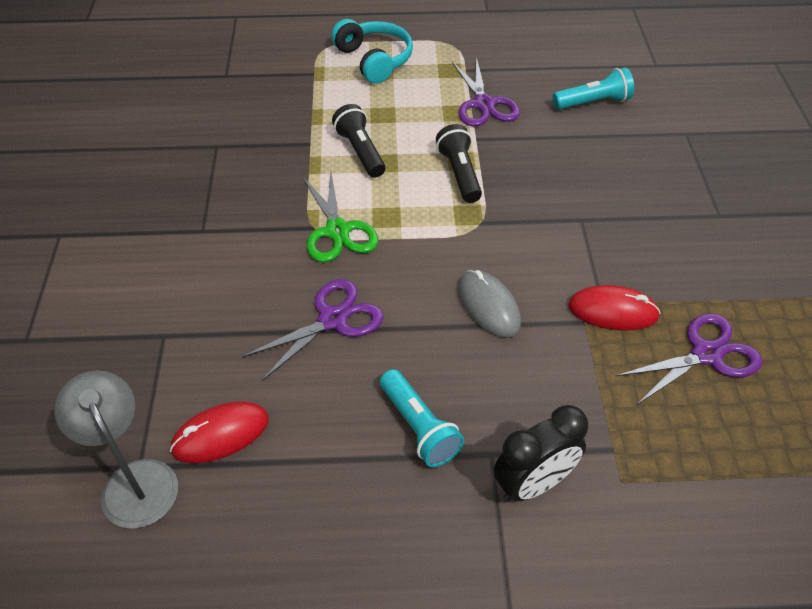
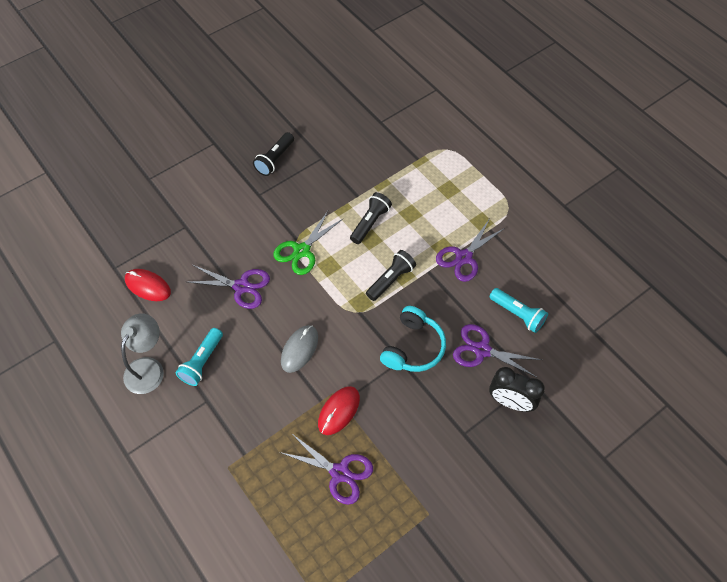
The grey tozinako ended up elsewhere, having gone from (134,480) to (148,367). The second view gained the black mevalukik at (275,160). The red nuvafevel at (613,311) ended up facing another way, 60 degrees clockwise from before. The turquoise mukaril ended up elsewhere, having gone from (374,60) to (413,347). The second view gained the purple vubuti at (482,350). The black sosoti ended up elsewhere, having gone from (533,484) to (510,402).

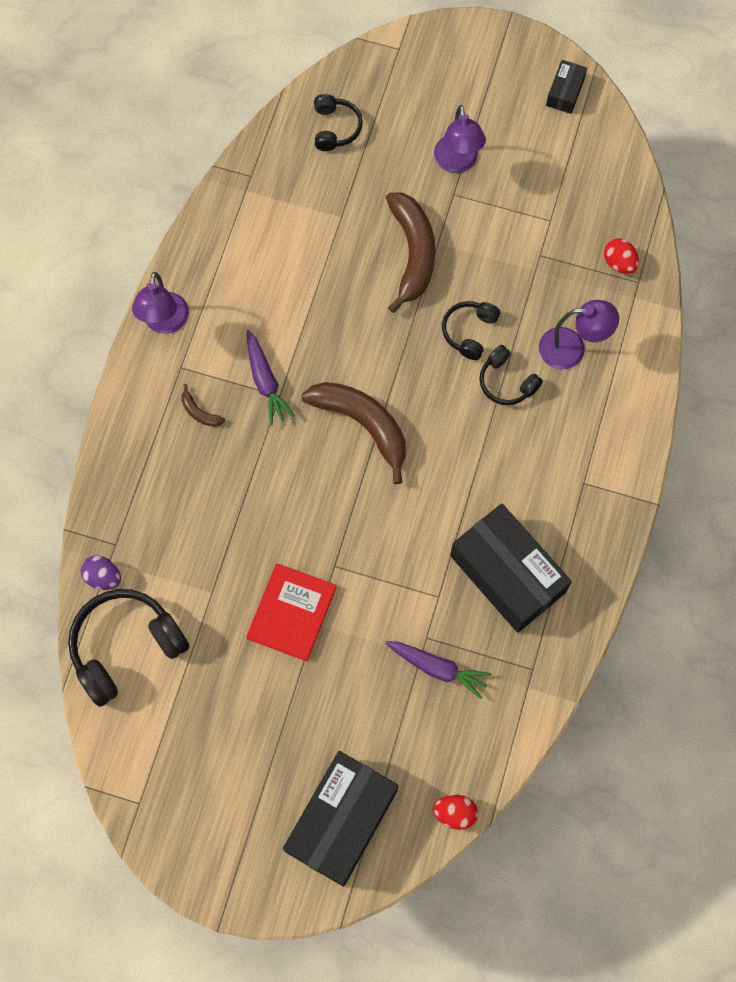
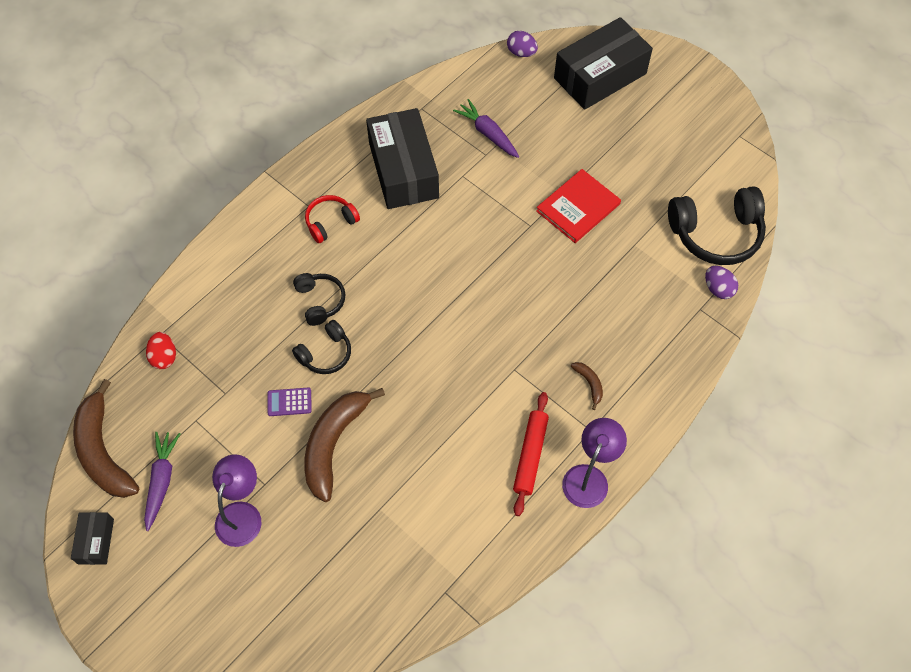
The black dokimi at (565,92) ended up facing another way, 45 degrees counterclockwise from before. The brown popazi ended up elsewhere, having gone from (362,424) to (103,451). The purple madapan ended up elsewhere, having gone from (265,381) to (161,481). The second view gained the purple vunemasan at (289,402). The second view gained the red mukaril at (330,222). What was the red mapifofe at (455,813) turned into the purple mapifofe at (521,53). The second view gained the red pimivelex at (530,455). The second view lost the black mukaril at (335,128). The second view lost the purple tozinako at (572,349).

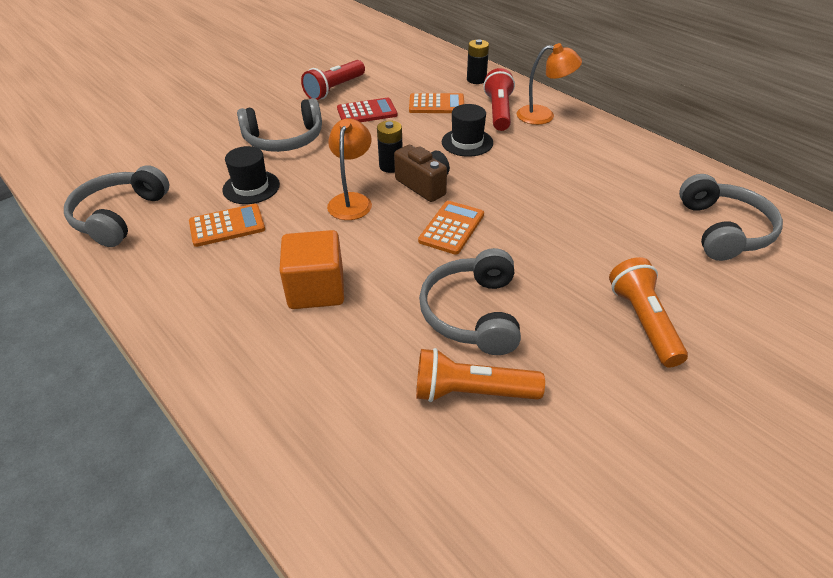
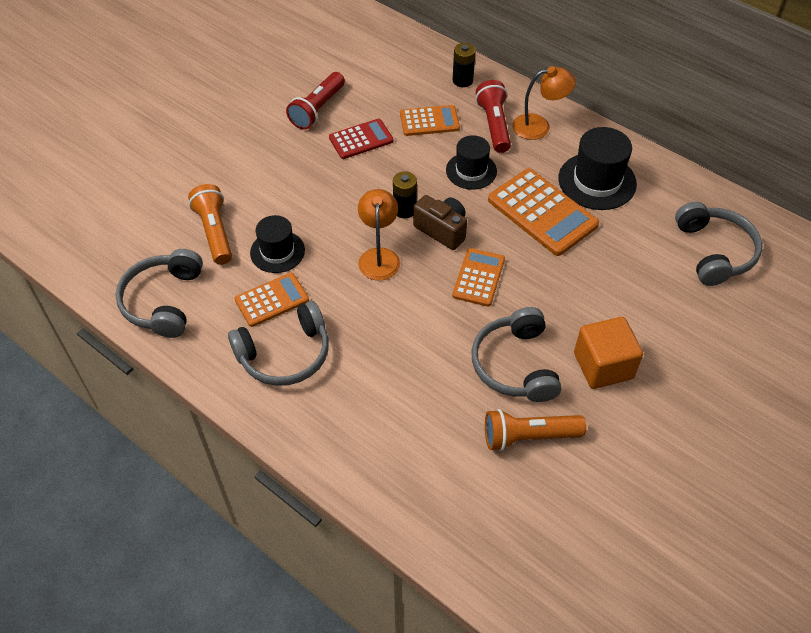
The orange mevalukik ended up elsewhere, having gone from (643,322) to (214,232). The grey mukaril ended up elsewhere, having gone from (284,139) to (285,354). The second view gained the orange vunemasan at (542,212). The second view gained the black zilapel at (597,181). The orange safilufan ended up elsewhere, having gone from (316,289) to (603,366).

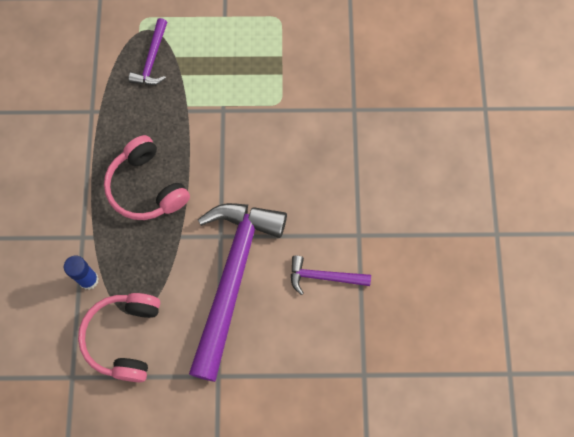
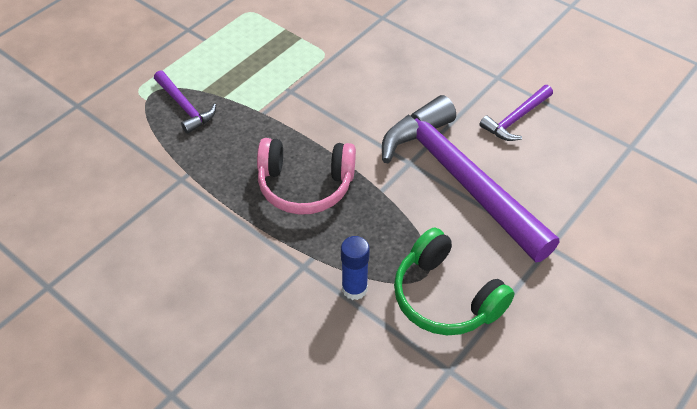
What was the pink mukaril at (124,338) turned into the green mukaril at (445,297).

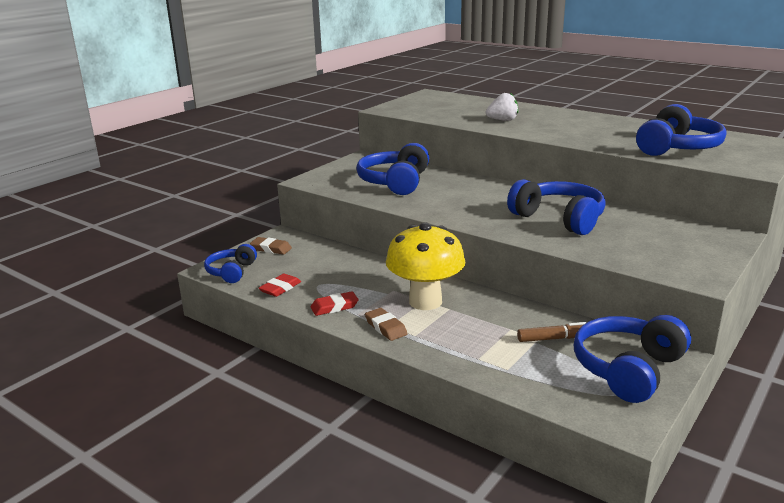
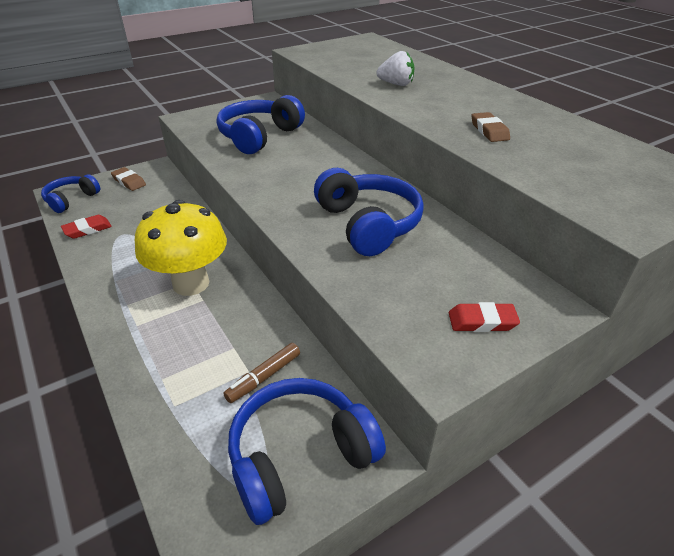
The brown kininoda at (553,338) ended up facing another way, 120 degrees clockwise from before. The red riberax ended up elsewhere, having gone from (334,307) to (482,321). The brown riberax ended up elsewhere, having gone from (386,327) to (489,131). The second view lost the blue mukaril at (677,148).

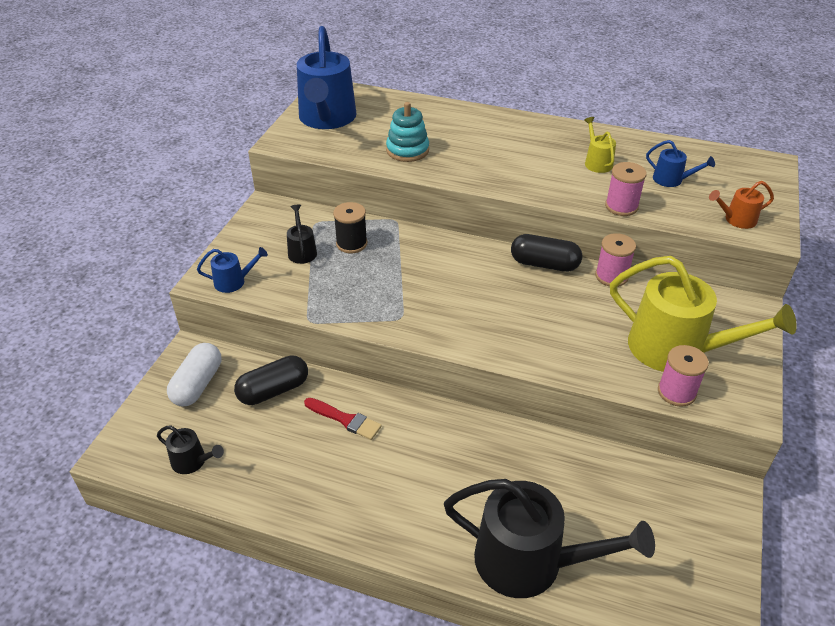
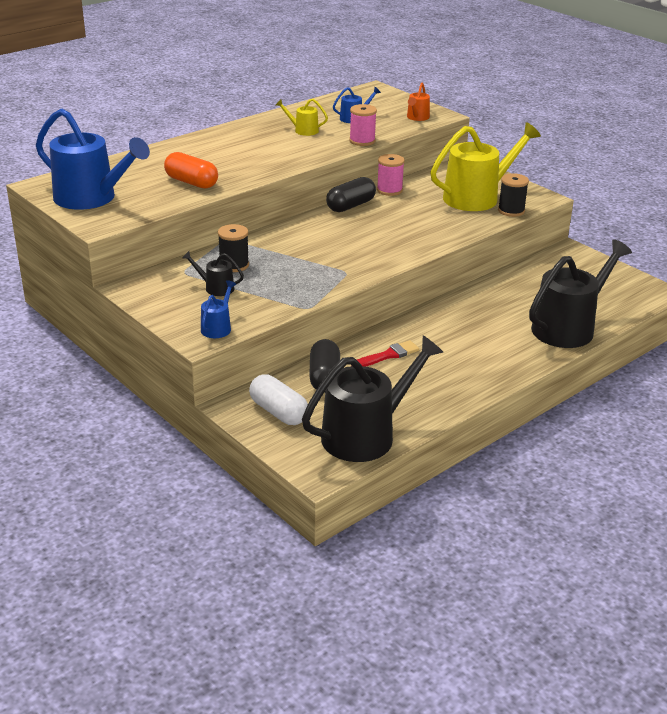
Where the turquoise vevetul stood at (407,150), the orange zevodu came to stand at (191,182). The size of the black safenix at (192,461) changed by a factor of 2.24. What was the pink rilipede at (676,392) turned into the black rilipede at (511,211).

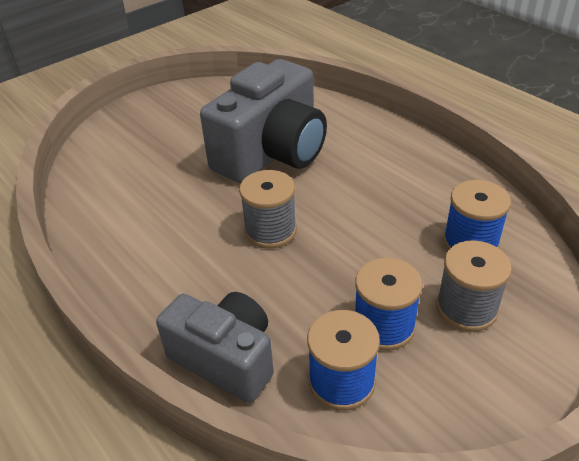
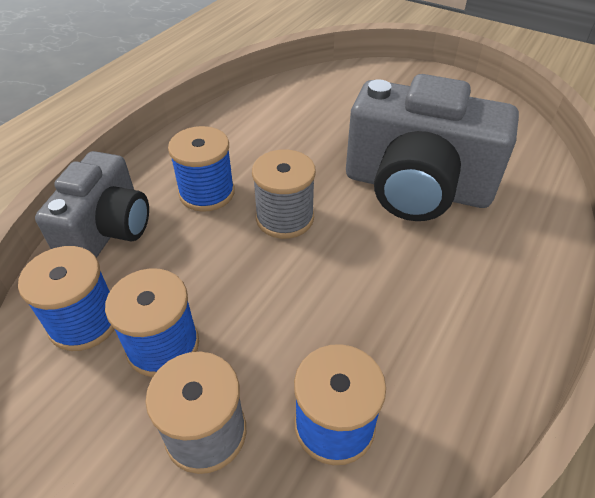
The second view gained the blue rilipede at (207,193).

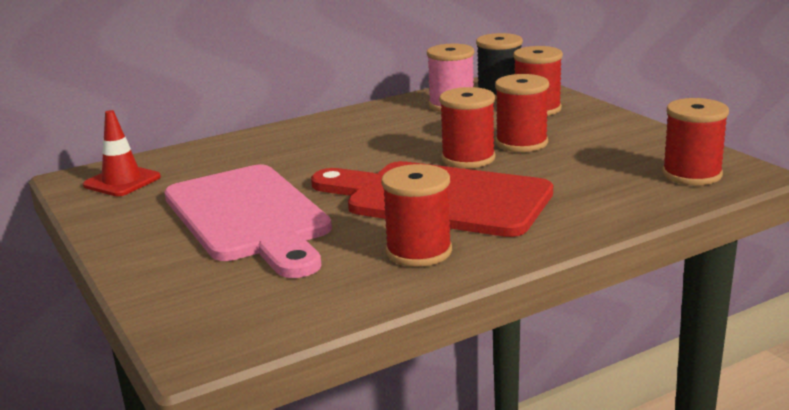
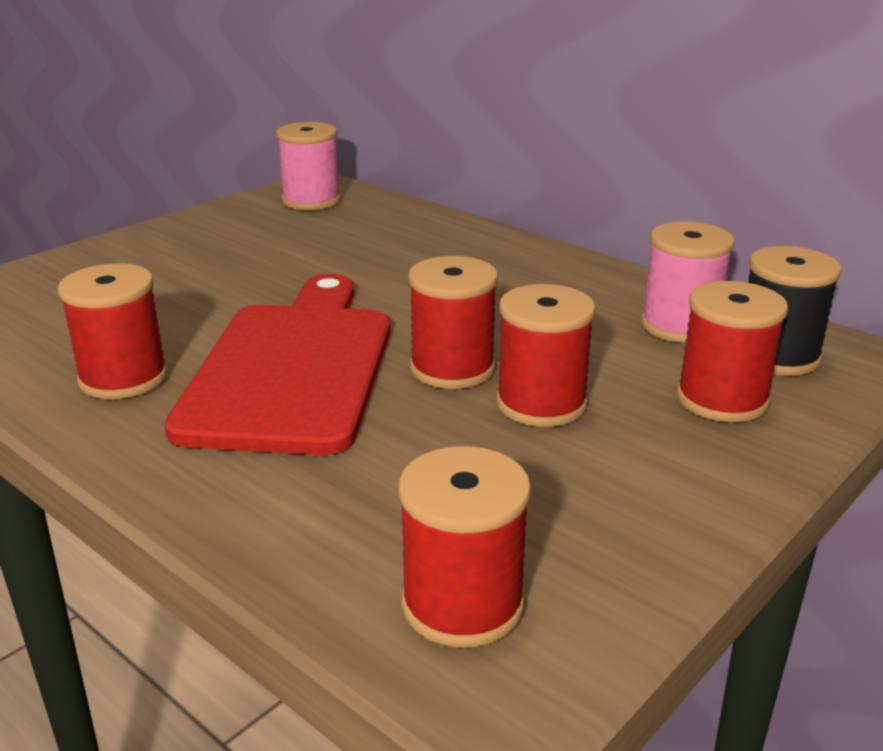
Where the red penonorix stood at (122,181), the pink rilipede came to stand at (311,201). The second view lost the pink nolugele at (249,217).

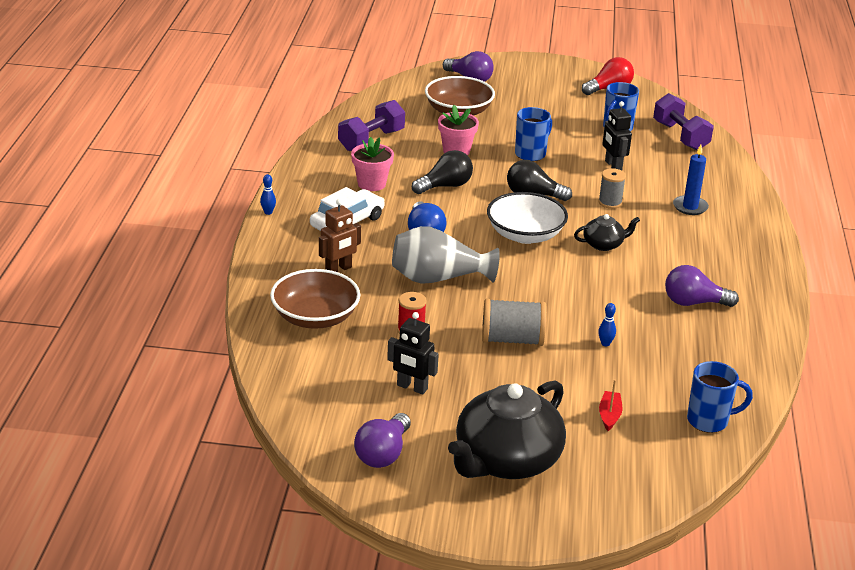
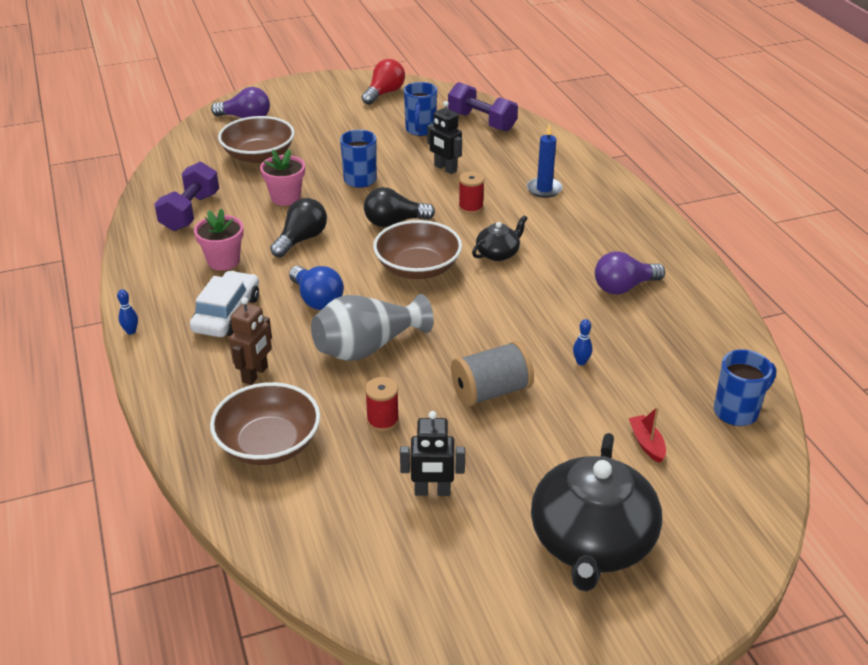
What was the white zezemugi at (525,235) turned into the brown zezemugi at (417,268). What was the grey rilipede at (610,202) turned into the red rilipede at (471,207). The second view lost the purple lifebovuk at (383,454).

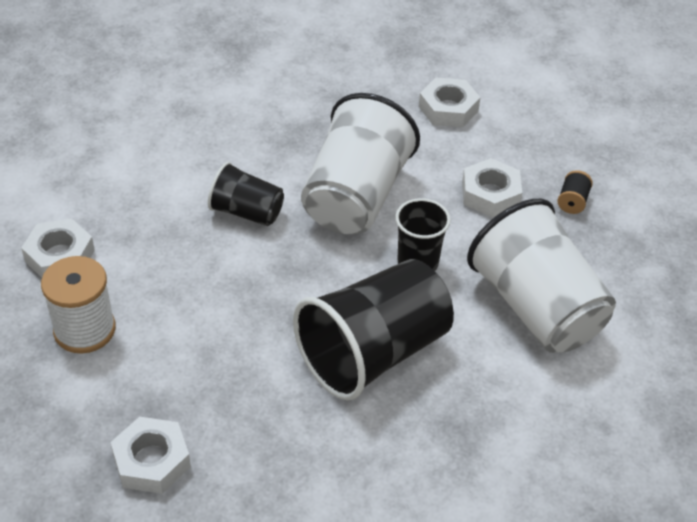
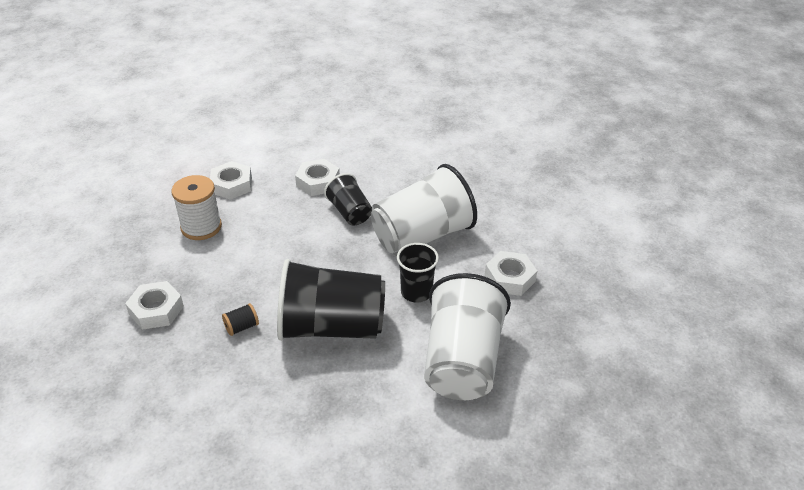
The black rilipede ended up elsewhere, having gone from (572,202) to (241,327). The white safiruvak ended up elsewhere, having gone from (448,109) to (318,182).

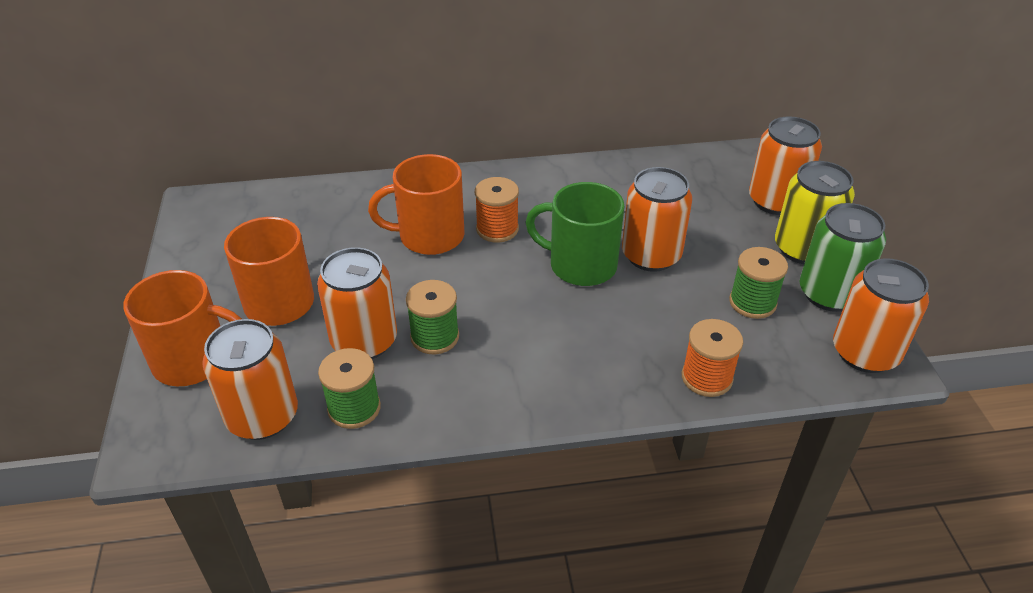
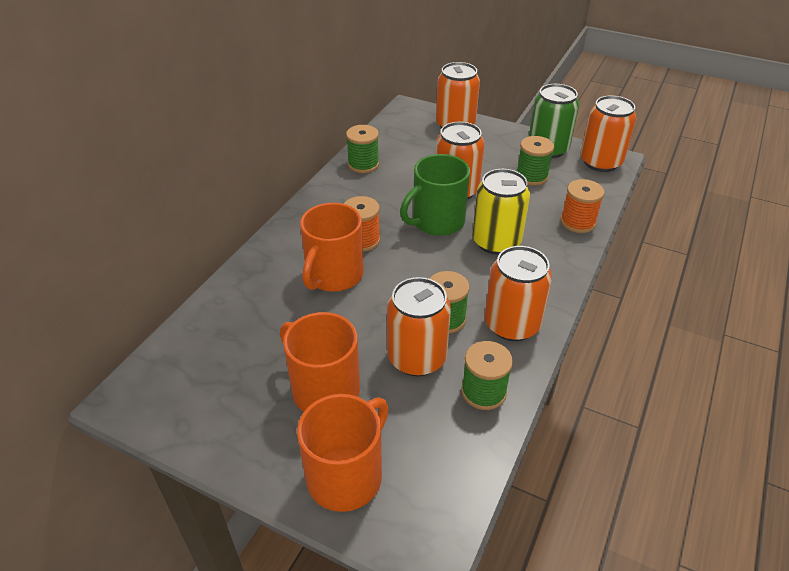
The second view gained the green rilipede at (363,164). The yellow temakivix ended up elsewhere, having gone from (803,249) to (496,242). The orange temakivix ended up elsewhere, having gone from (262,416) to (512,324).

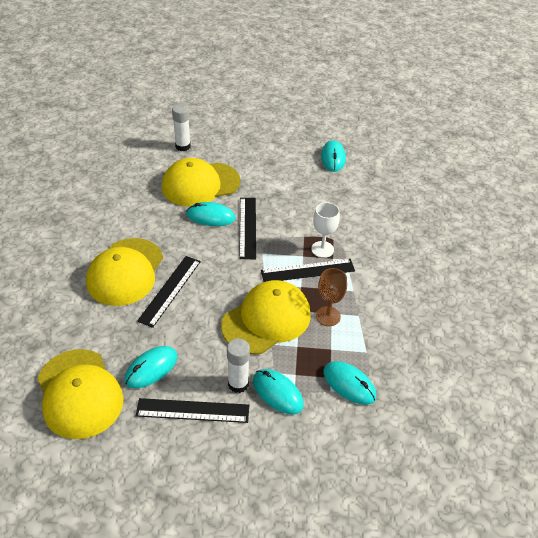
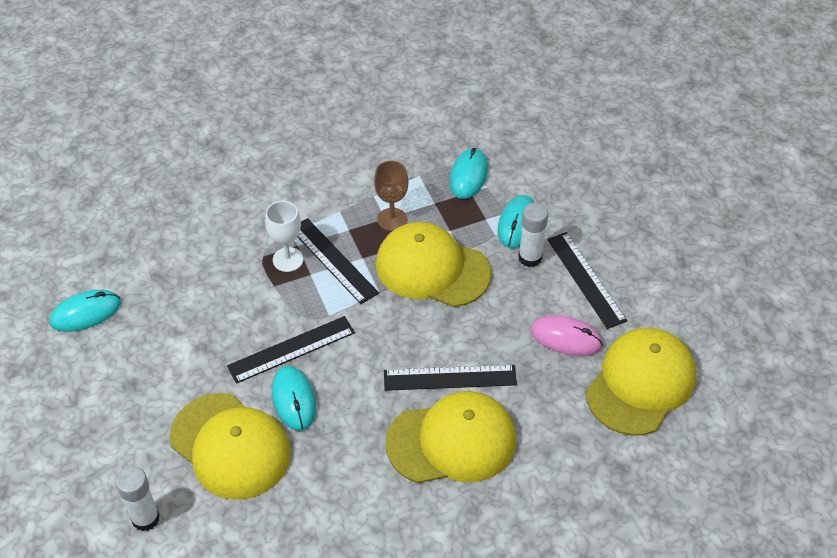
What was the turquoise nuvafevel at (151,368) turned into the pink nuvafevel at (566,338).

